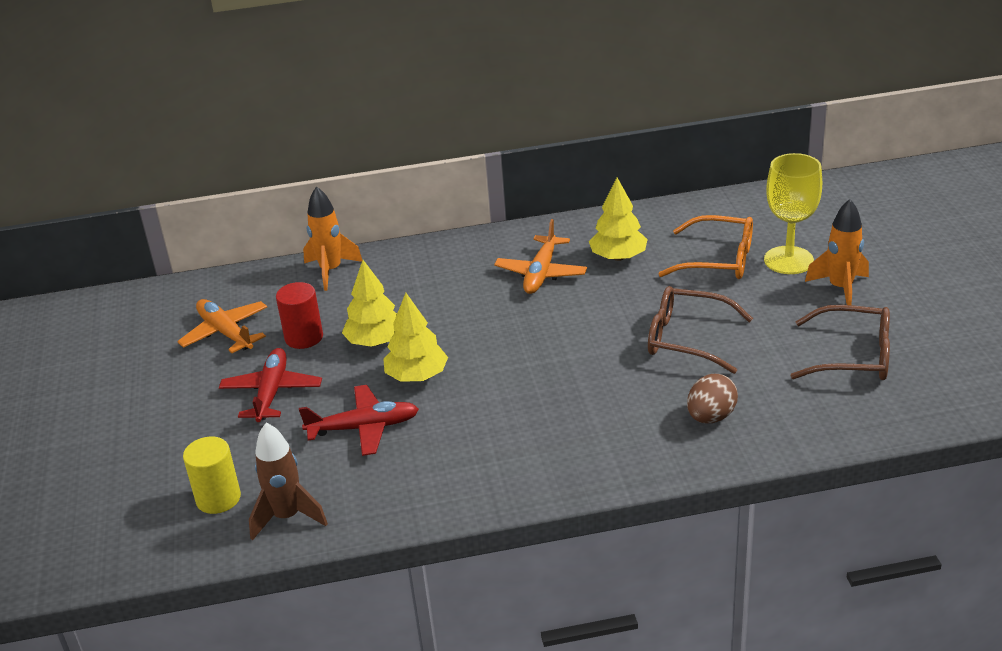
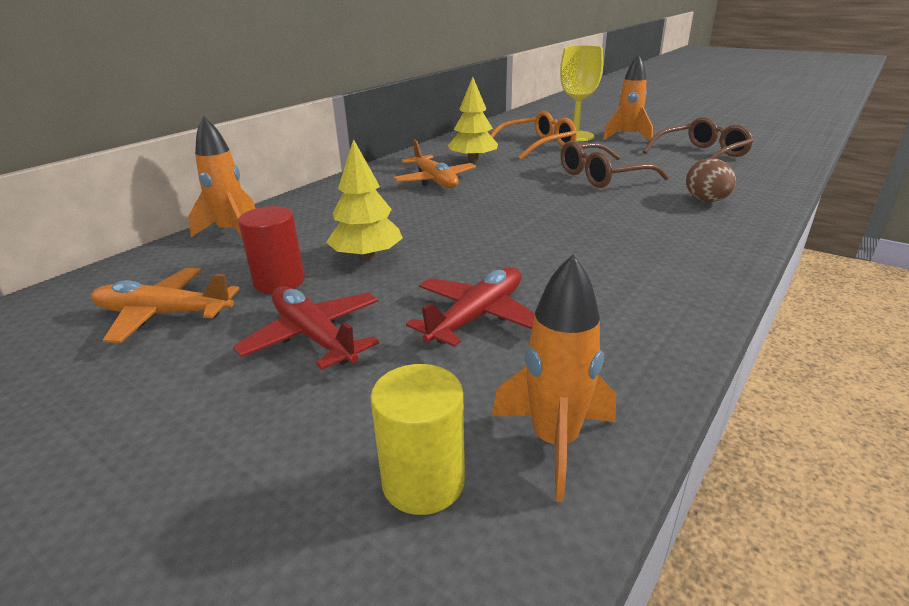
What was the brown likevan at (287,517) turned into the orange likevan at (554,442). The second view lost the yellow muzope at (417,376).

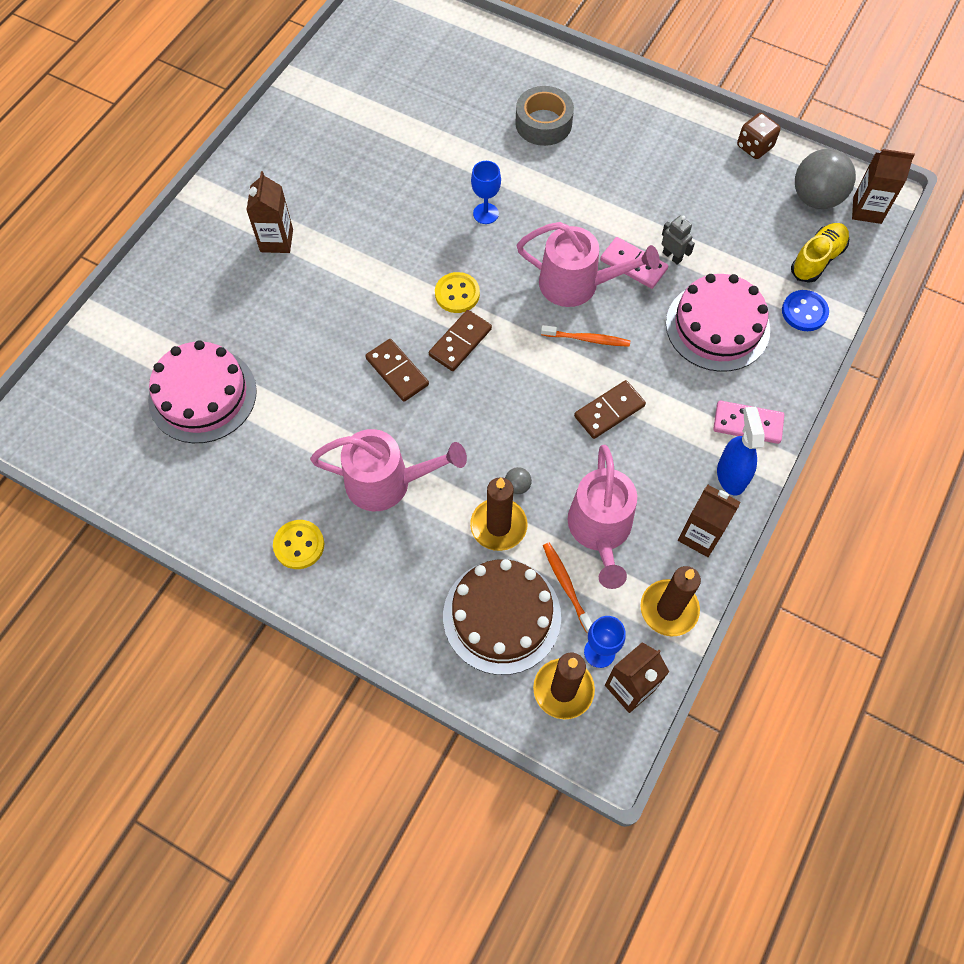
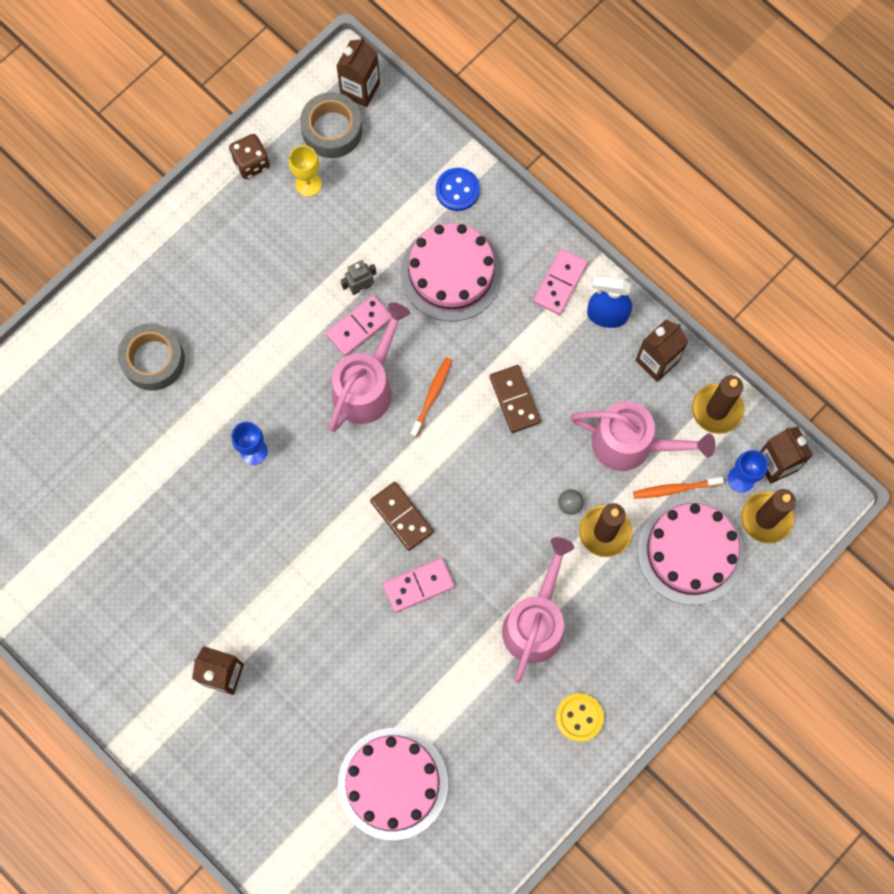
The second view gained the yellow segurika at (308,184). Where the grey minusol stood at (816,198), the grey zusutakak came to stand at (332,130). What was the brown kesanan at (397,371) turned into the pink kesanan at (418,585). What was the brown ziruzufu at (502,616) turned into the pink ziruzufu at (690,552). The second view lost the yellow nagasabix at (457,294). The second view lost the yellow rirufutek at (817,259).

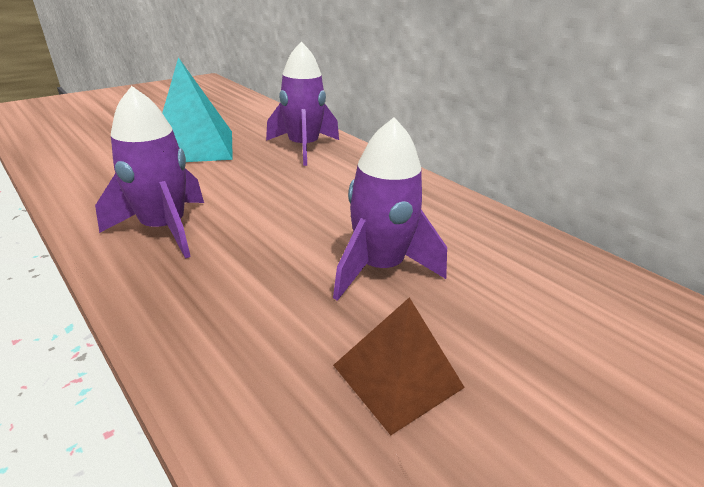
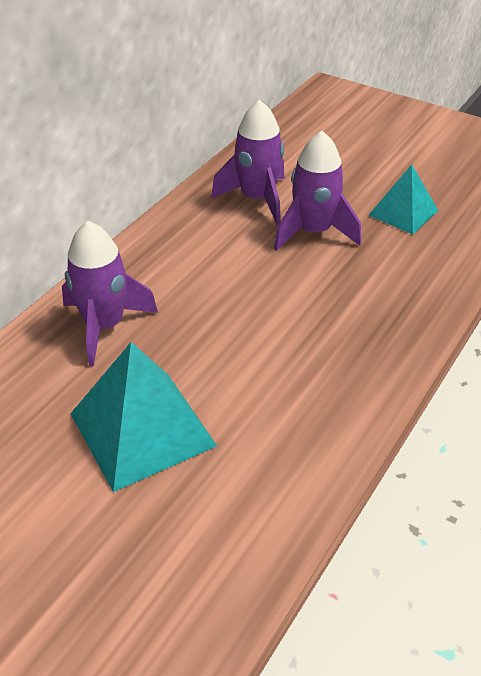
The purple likevan ended up elsewhere, having gone from (164,228) to (257,199). What was the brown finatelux at (397,375) turned into the turquoise finatelux at (403,212).

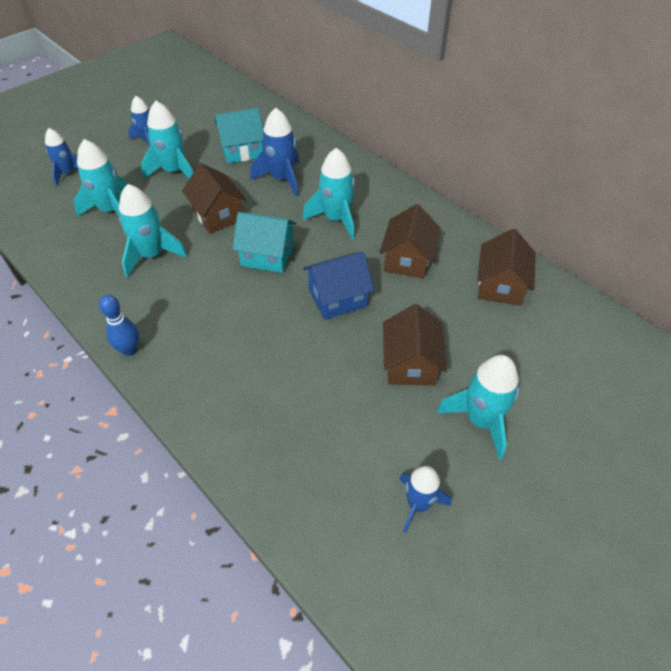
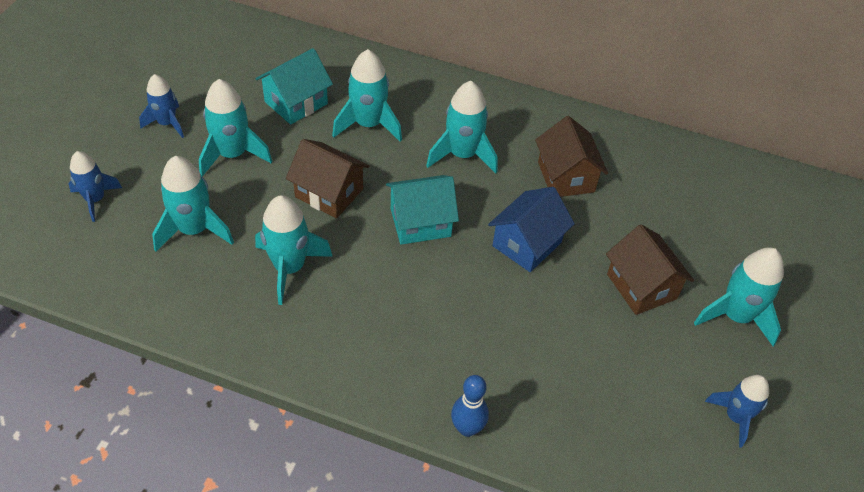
What was the blue likevan at (281,179) turned into the turquoise likevan at (368,125). The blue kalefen ended up elsewhere, having gone from (130,350) to (467,428). The second view lost the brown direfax at (500,285).

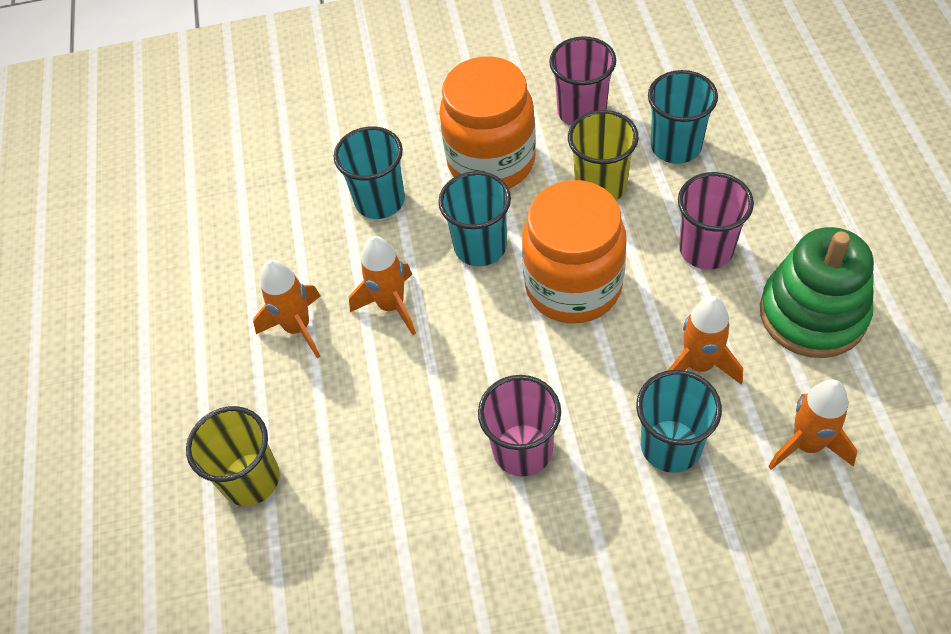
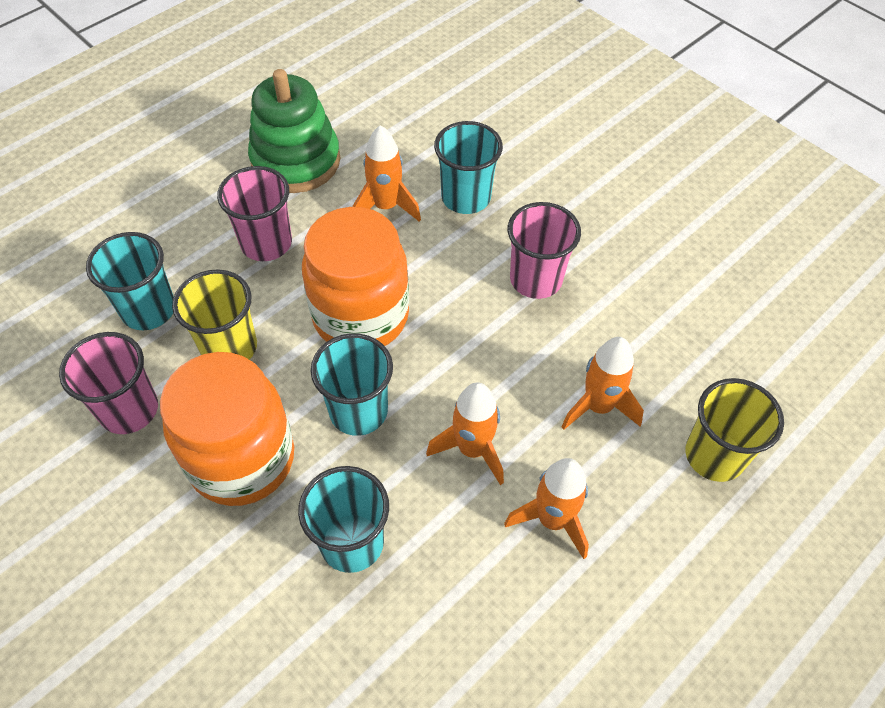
The orange likevan ended up elsewhere, having gone from (807,444) to (598,406).

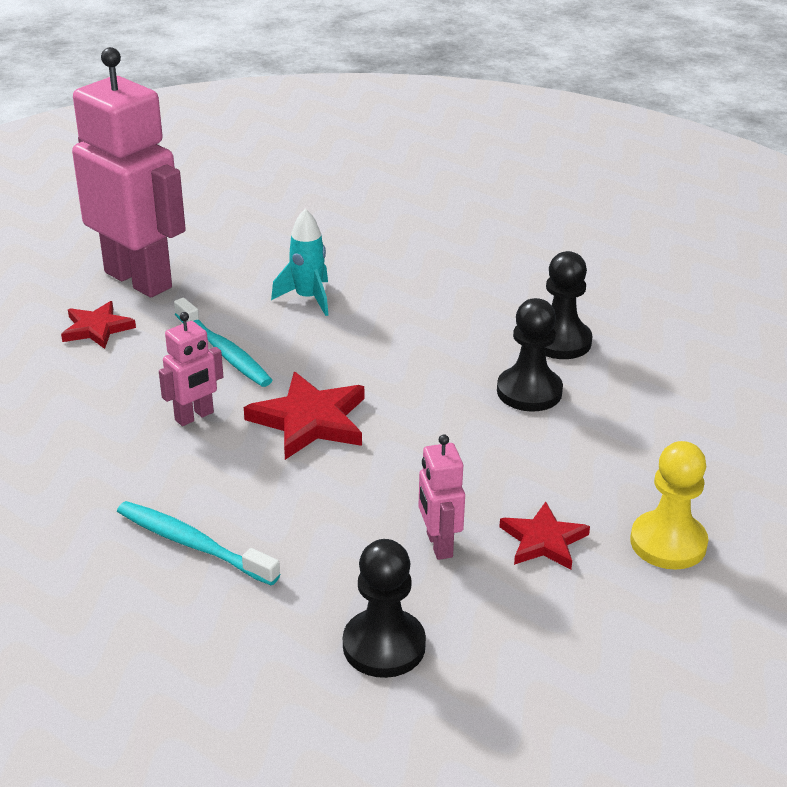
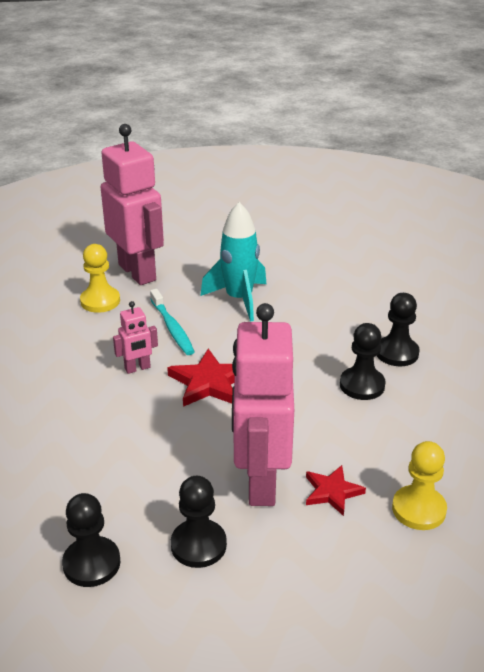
The second view gained the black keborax at (91,563). Where the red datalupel stood at (97,328), the yellow keborax came to stand at (100,301). The size of the turquoise likevan at (308,298) changed by a factor of 1.62. The size of the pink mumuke at (438,545) changed by a factor of 2.28. The second view lost the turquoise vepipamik at (192,544).

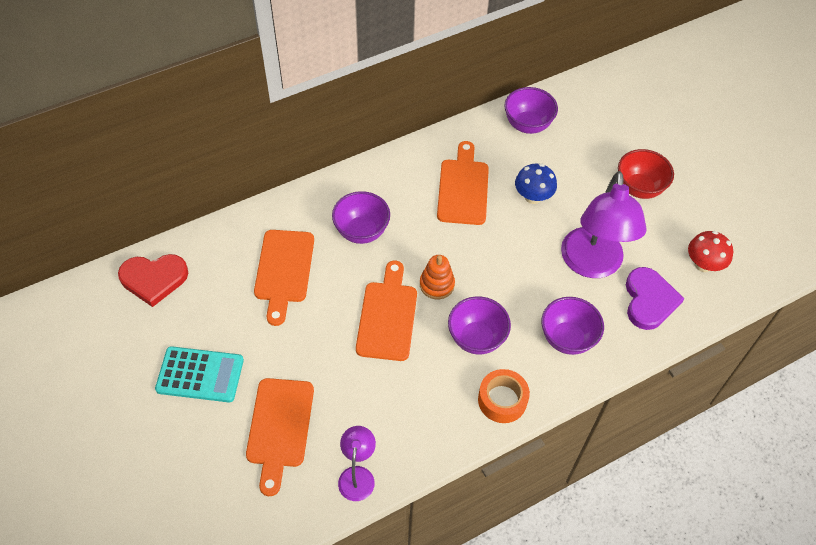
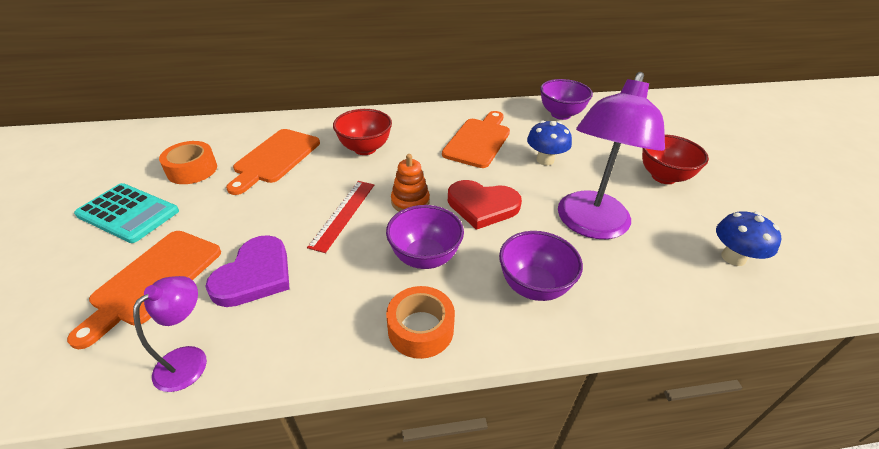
The second view gained the orange zusutakak at (192,170). The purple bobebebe ended up elsewhere, having gone from (649,300) to (255,275). Where the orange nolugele stood at (387,316), the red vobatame came to stand at (343,214). What was the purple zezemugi at (361,231) turned into the red zezemugi at (365,148). The red bobebebe ended up elsewhere, having gone from (154,279) to (482,206). What was the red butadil at (703,264) turned into the blue butadil at (733,257).

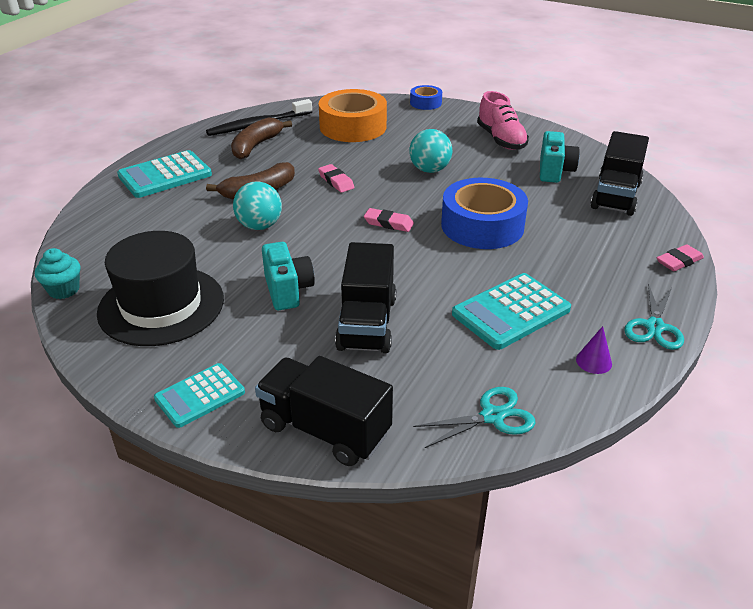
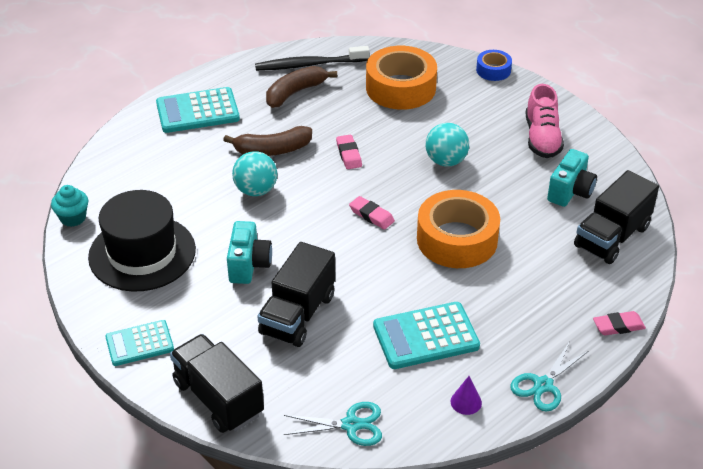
What was the blue zusutakak at (482,225) turned into the orange zusutakak at (457,239).

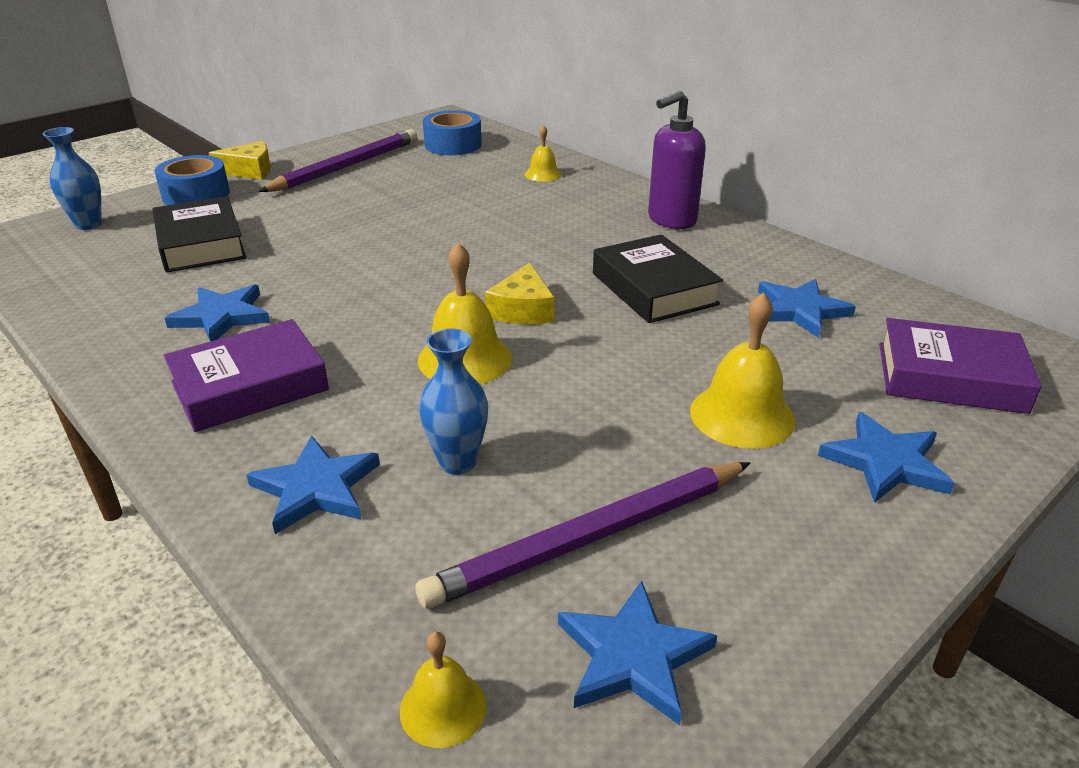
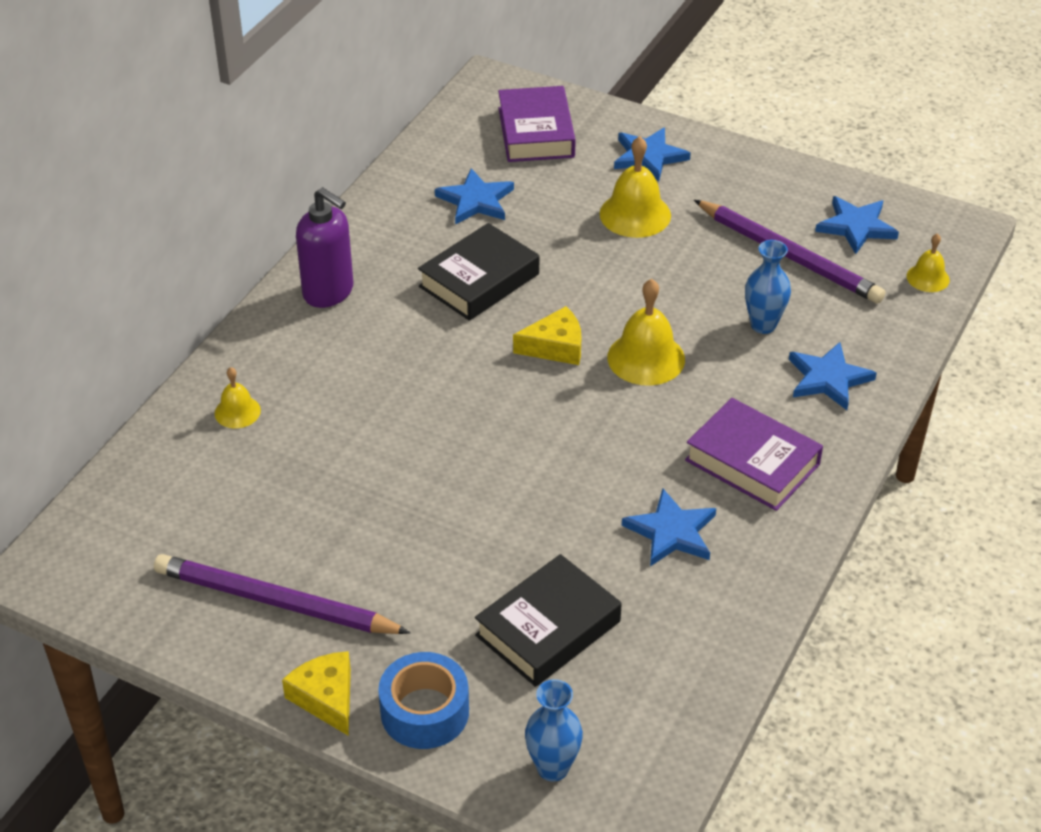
The second view lost the blue zusutakak at (453,145).

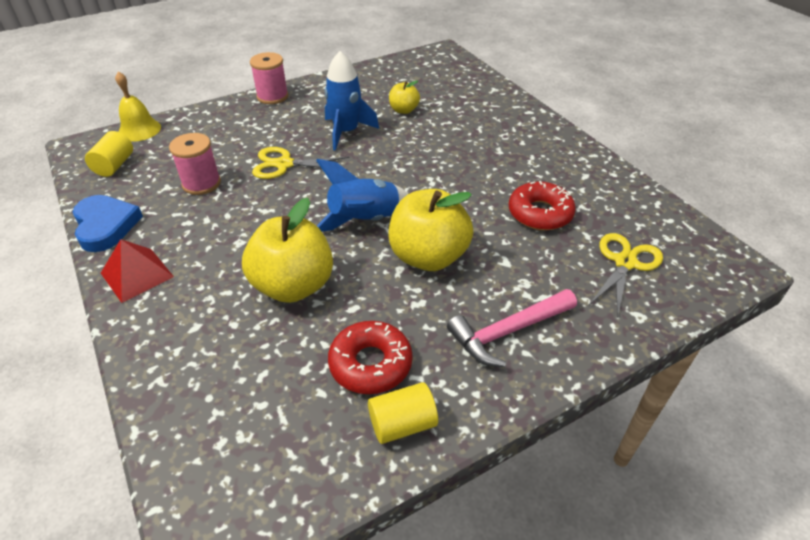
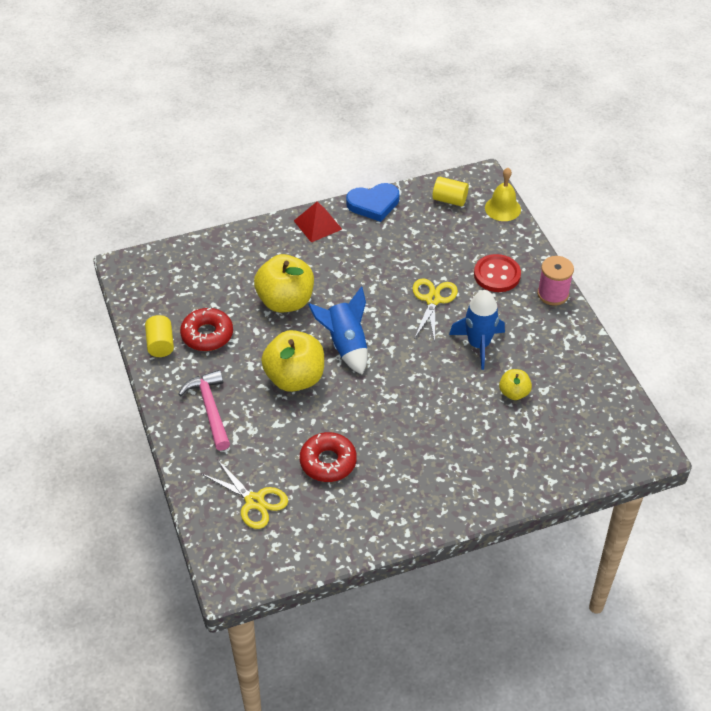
The second view gained the red nagasabix at (497,275). The second view lost the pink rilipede at (201,183).

